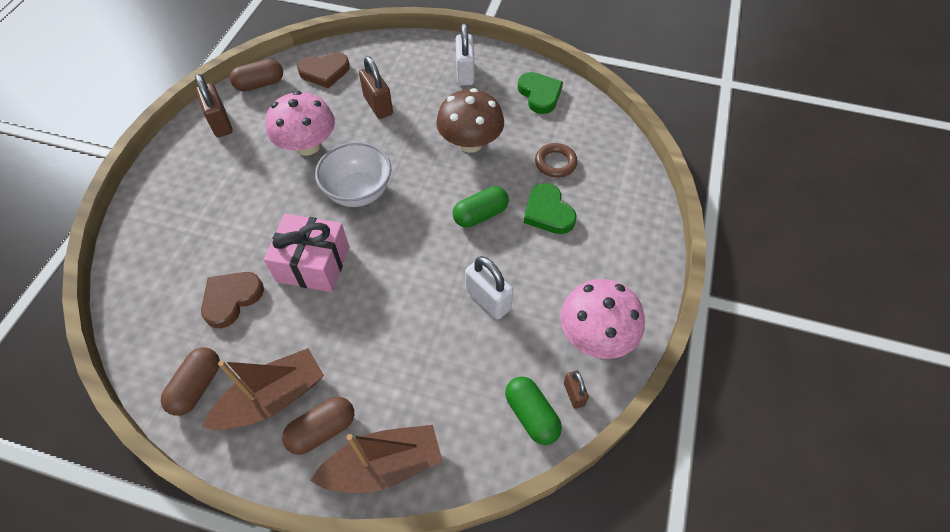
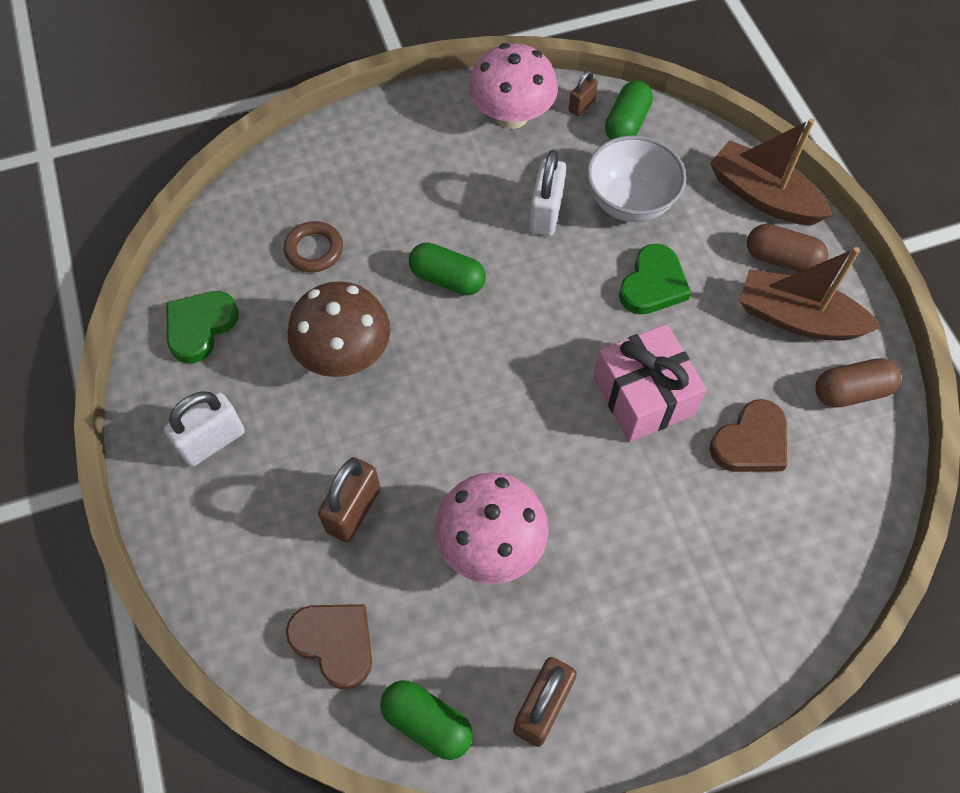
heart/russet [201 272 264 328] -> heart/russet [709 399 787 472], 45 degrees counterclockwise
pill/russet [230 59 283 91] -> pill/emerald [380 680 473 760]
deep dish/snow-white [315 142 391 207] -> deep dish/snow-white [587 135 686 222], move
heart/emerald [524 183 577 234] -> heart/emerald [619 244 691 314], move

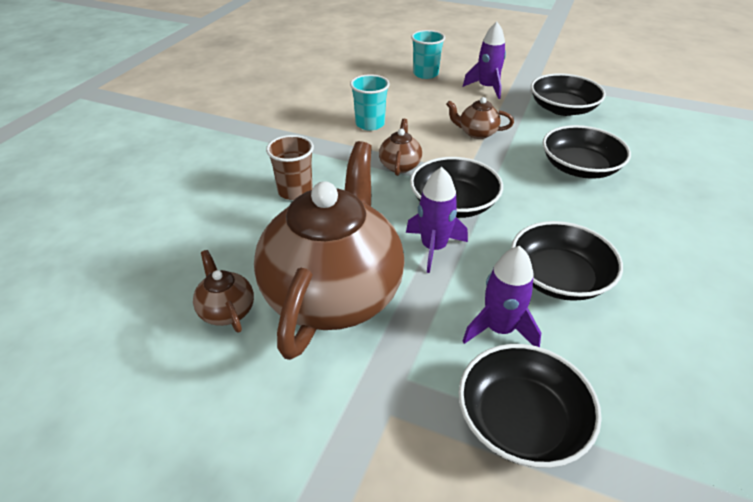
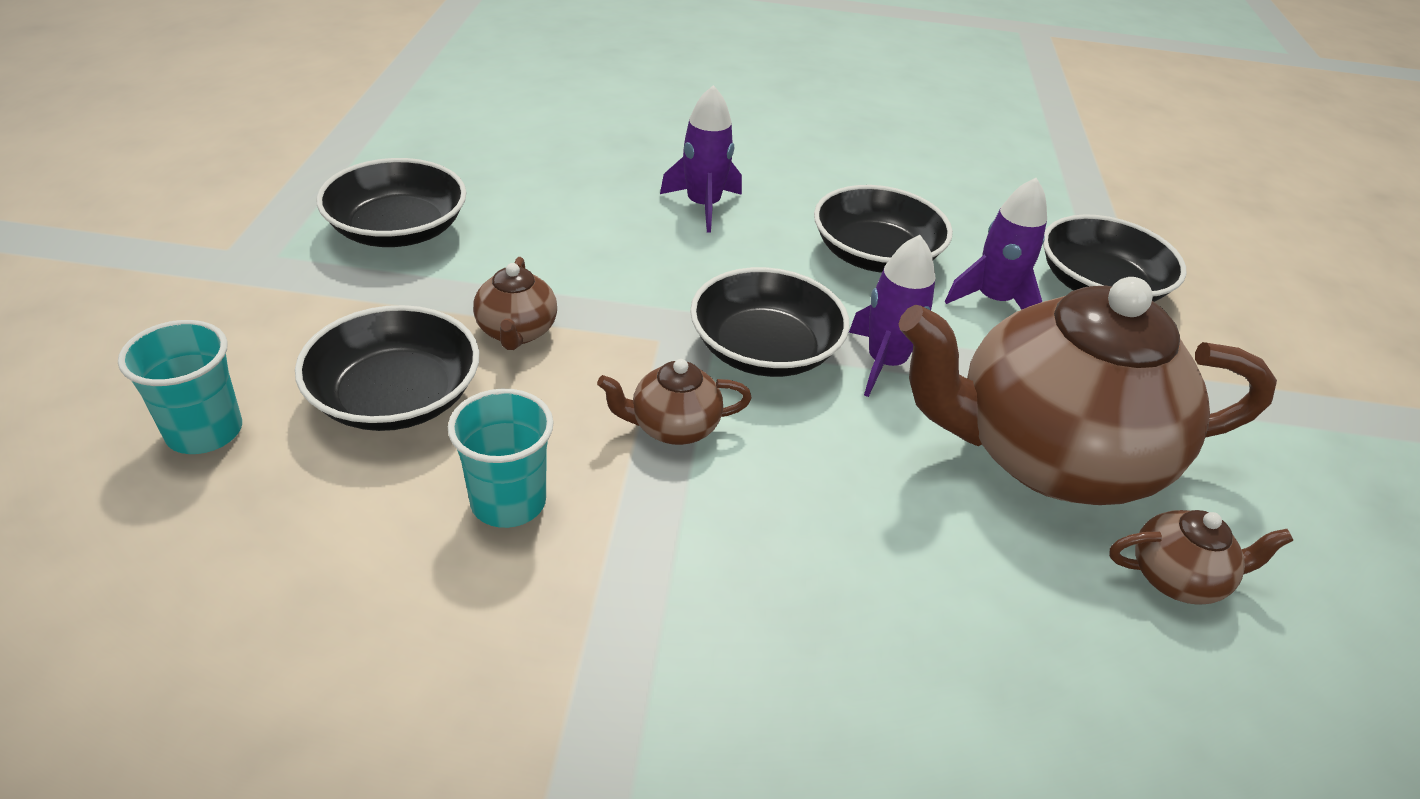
teapot/russet [193 250 254 333] -> teapot/russet [1109 510 1293 605], 135 degrees counterclockwise
cup/russet [266 135 314 200] -> none
toy rocket/royal purple [463 22 506 99] -> toy rocket/royal purple [660 85 742 232], move
deep dish/ebony [543 125 631 179] -> deep dish/ebony [295 305 479 431], move

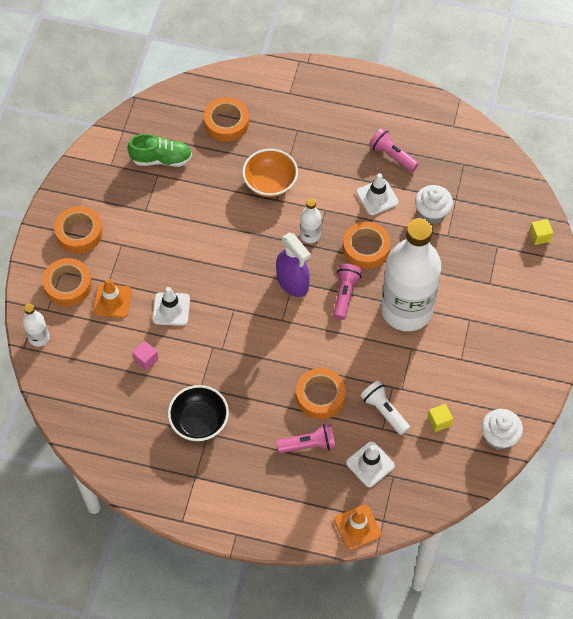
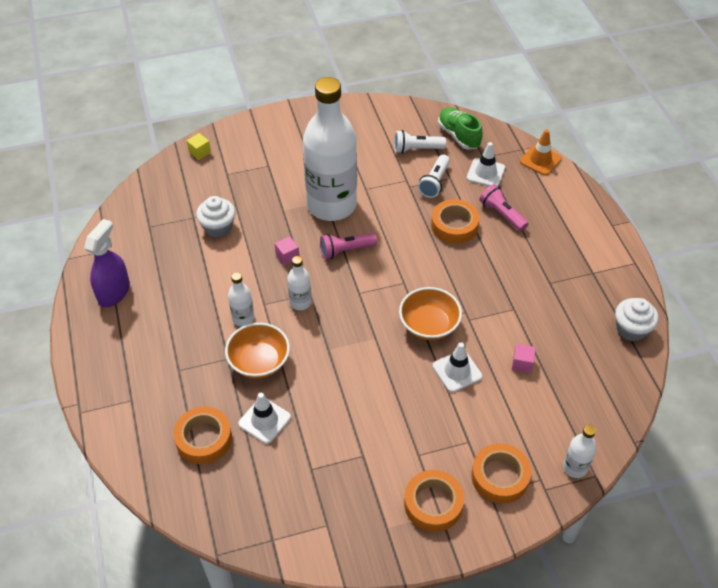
safety cone/orange-coloured [93 279 132 318] -> none
lace-up shoe/emerald [127 134 192 167] -> lace-up shoe/emerald [438 107 483 149], move
deep dish/ebony [168 385 229 441] -> none
spray bottle/royal purple [276 233 311 297] -> spray bottle/royal purple [84 219 130 307], move
tape/orange-coloured [343 222 390 269] -> solid cube/pink [275 236 299 266]
safety cone/snow-white [356 173 399 215] -> safety cone/snow-white [238 393 291 444], move
torch/pink [369 128 419 172] -> none
solid cube/yellow [428 404 453 432] -> torch/snow-white [394 130 446 154]
cupcake/snow-white [481 409 523 450] -> cupcake/snow-white [615 298 659 342], move
none -> flask/snow-white [228 272 254 327]
none -> deep dish/orange-coloured [399 287 462 340]

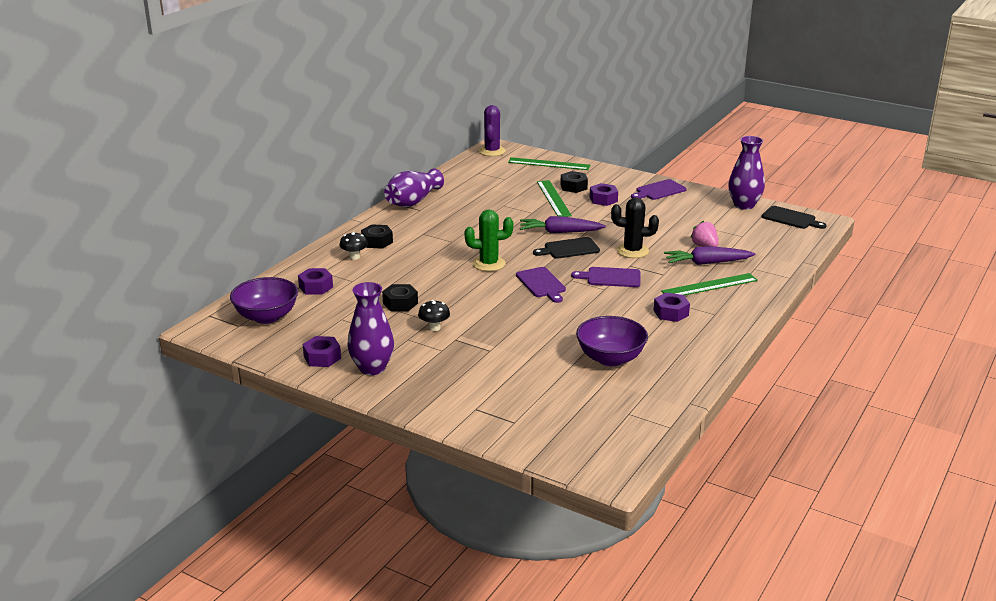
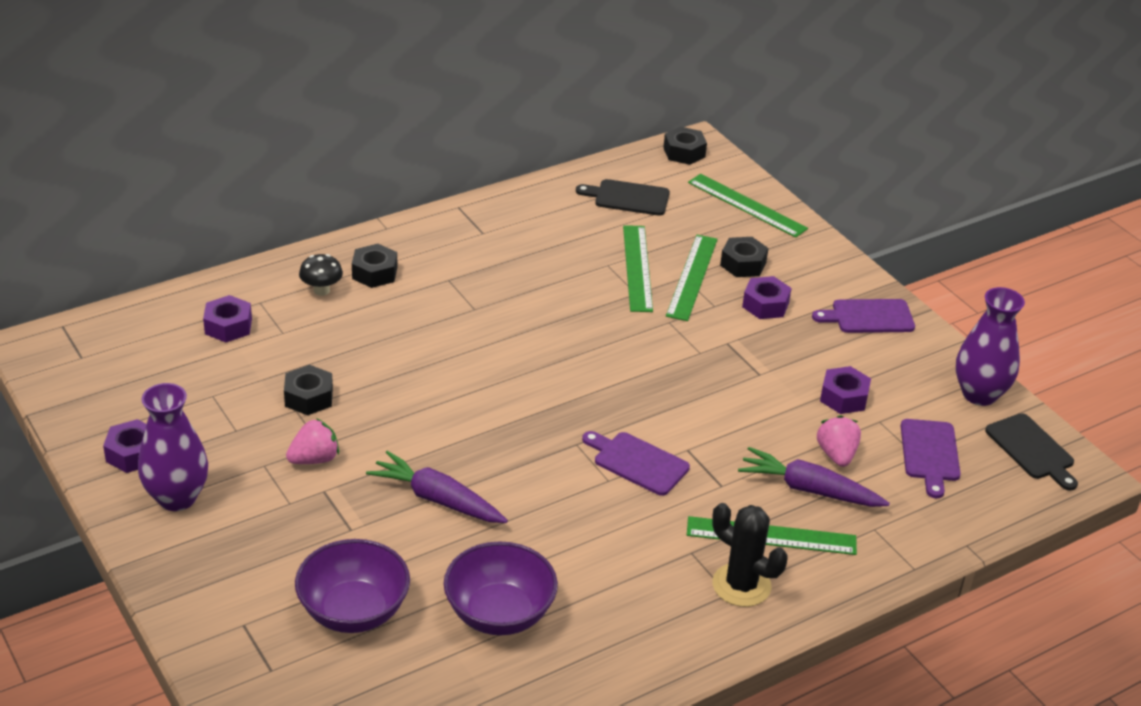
deep dish/royal purple [230 277 298 324] -> deep dish/royal purple [295 539 410 633], move
tall vase/royal purple [384 168 444 207] -> none
fungus/ebony [418 300 450 331] -> toy strawberry/pink [286 418 339 464]
cactus/emerald [464 209 513 271] -> none
cactus/royal purple [479 105 506 156] -> hex nut/ebony [663 126 707 165]
chopping board/royal purple [516 267 566 303] -> chopping board/royal purple [901 419 961 498], move
carrot/royal purple [520 216 606 233] -> carrot/royal purple [366 451 508 523], move
chopping board/ebony [533 237 600 259] -> chopping board/ebony [576 179 670 216], move
cactus/ebony [611 197 659 258] -> cactus/ebony [712 503 788 607], move
hex nut/royal purple [654 292 690 322] -> hex nut/royal purple [820 366 871 414], move
none -> ruler/emerald [623 225 653 312]

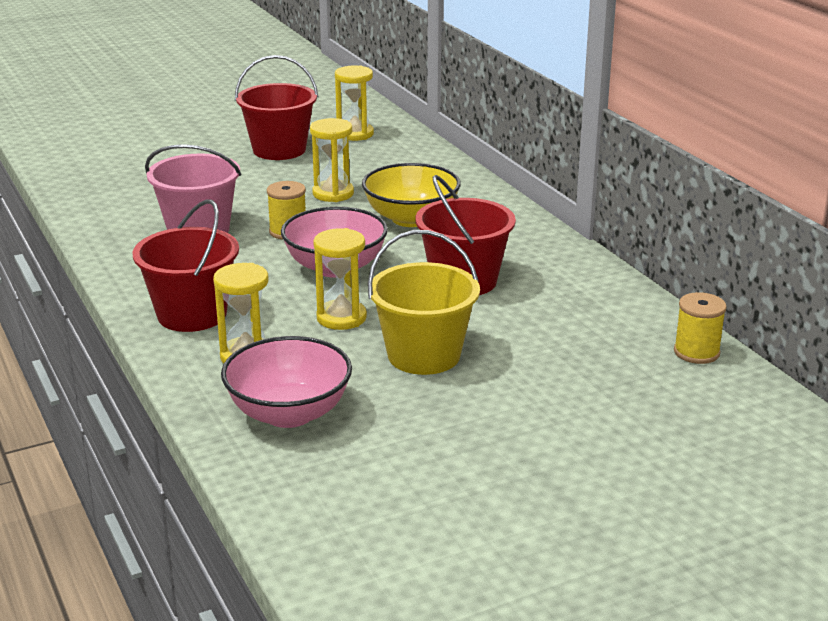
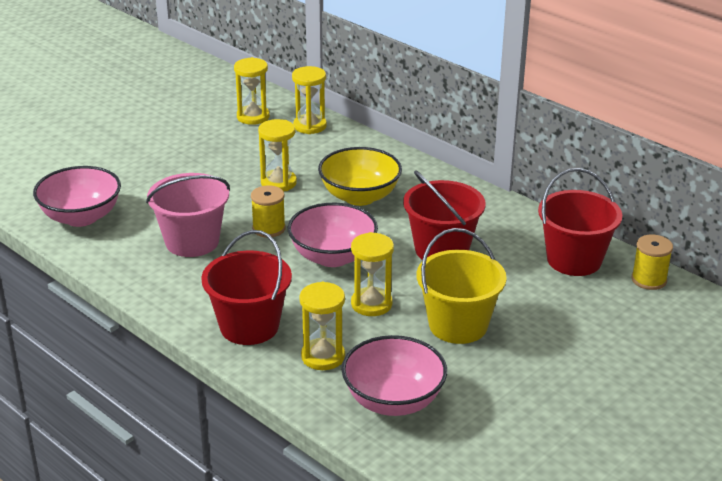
bucket/crimson [235 55 318 160] -> bucket/crimson [538 168 622 276], move
none -> deep dish/pink [33 166 121 227]
none -> sandglass/yellow [292 66 327 134]

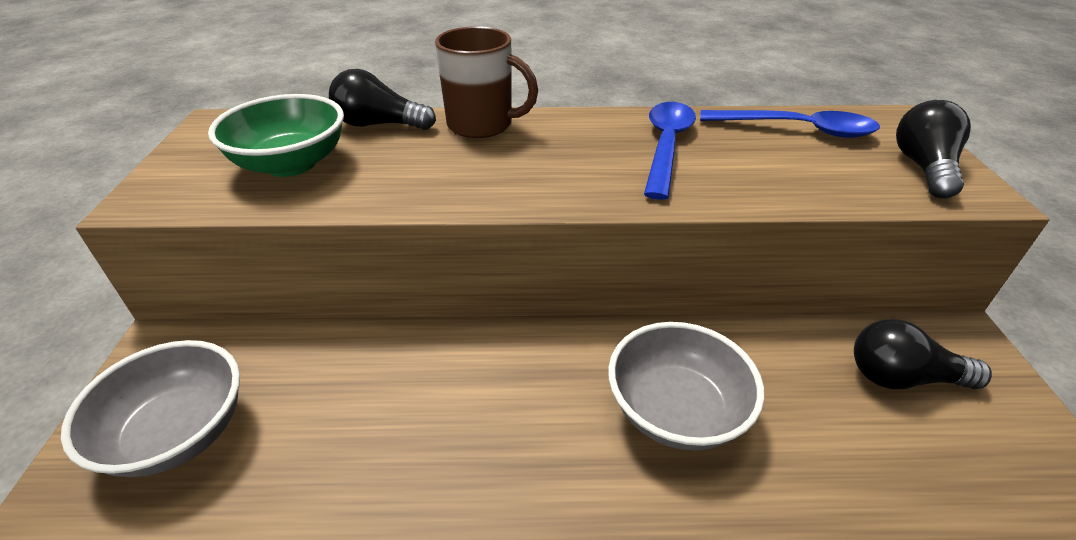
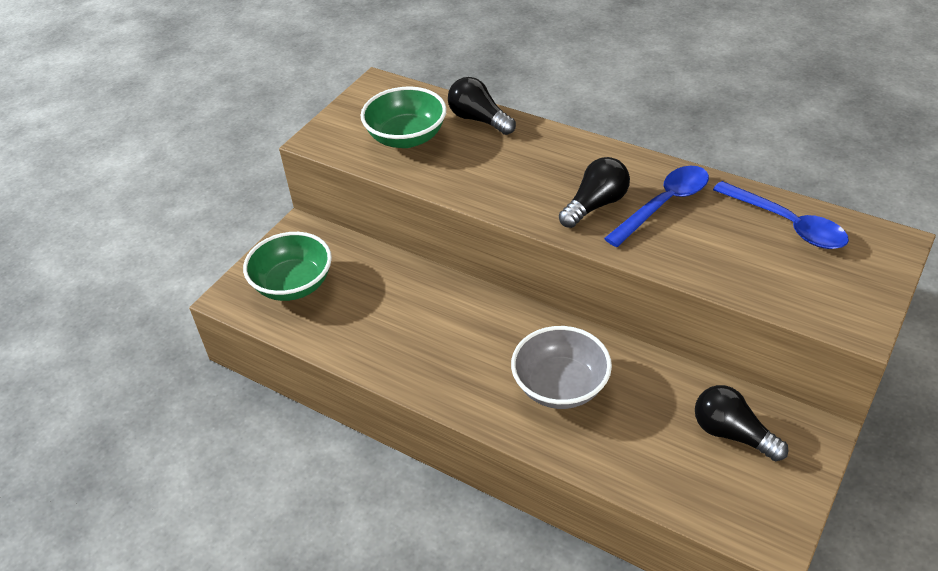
deep dish/ash-grey [61 340 240 477] -> deep dish/emerald [243 232 332 301]
tea mug/russet [435 26 538 138] -> none
light bulb/ebony [896 100 971 199] -> light bulb/ebony [559 157 630 228], move

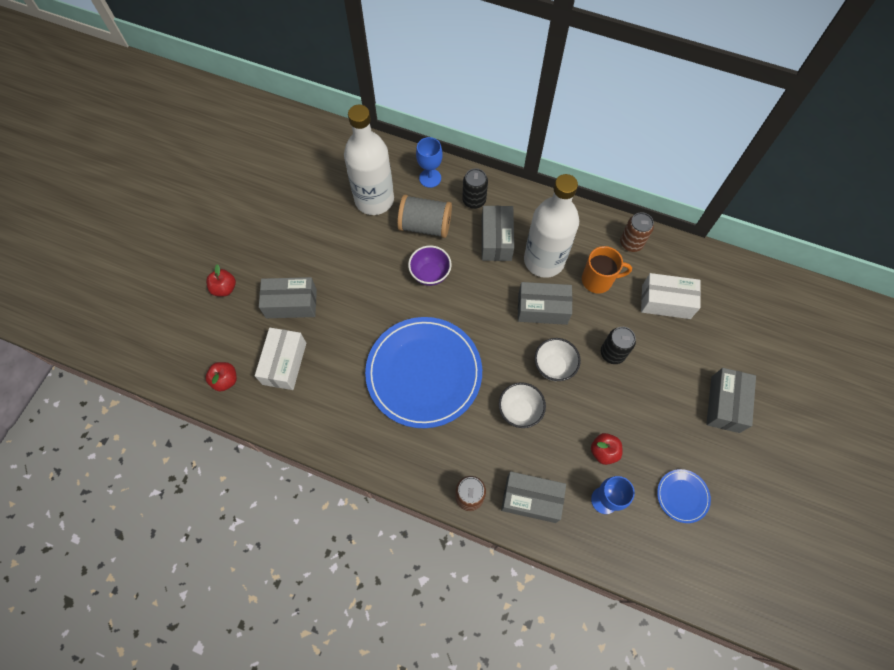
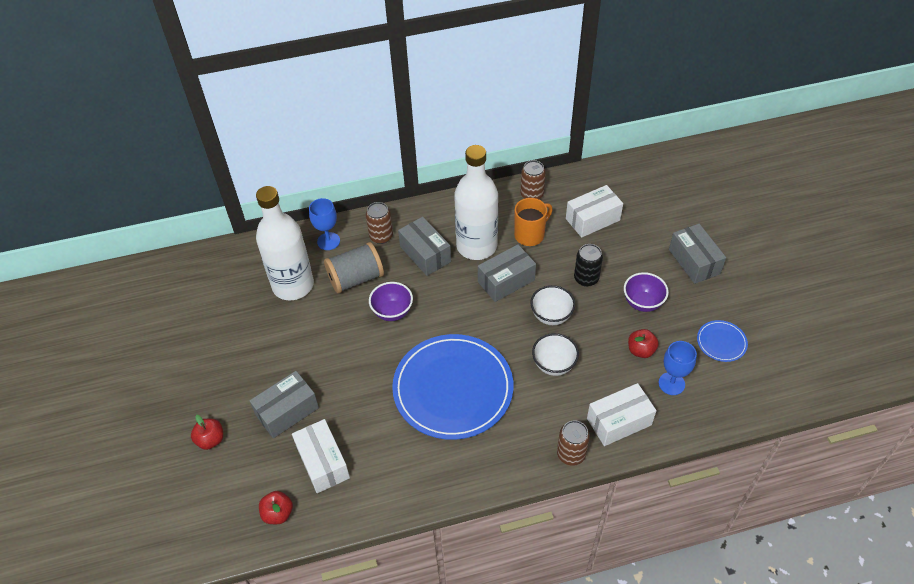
can/ebony [462 168 488 209] -> can/russet [366 202 393 244]
package/ash-grey [501 471 566 523] -> package/snow-white [587 383 657 446]
none -> deep dish/royal purple [624 272 669 312]

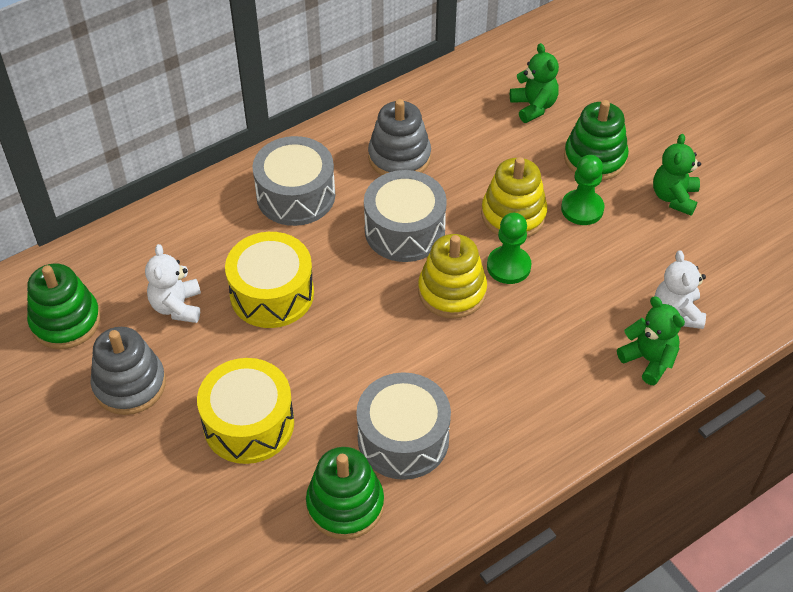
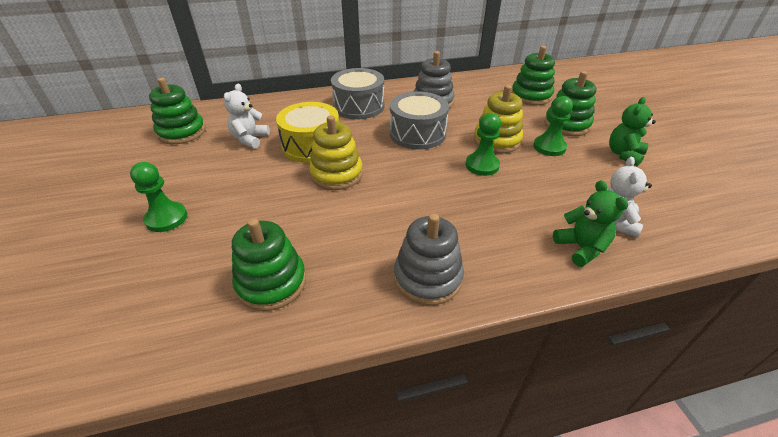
ring stacker/ash-grey [91 327 166 415] -> ring stacker/ash-grey [394 213 464 305], move
toy drum/yellow [197 358 294 464] -> none
toy drum/ash-grey [356 372 451 480] -> none
ring stacker/yellow [418 234 487 319] -> ring stacker/yellow [309 116 363 190], move
stuffed bear/emerald [510 43 559 123] -> ring stacker/emerald [511 46 555 105]
none -> game pawn/emerald [130 162 187 232]

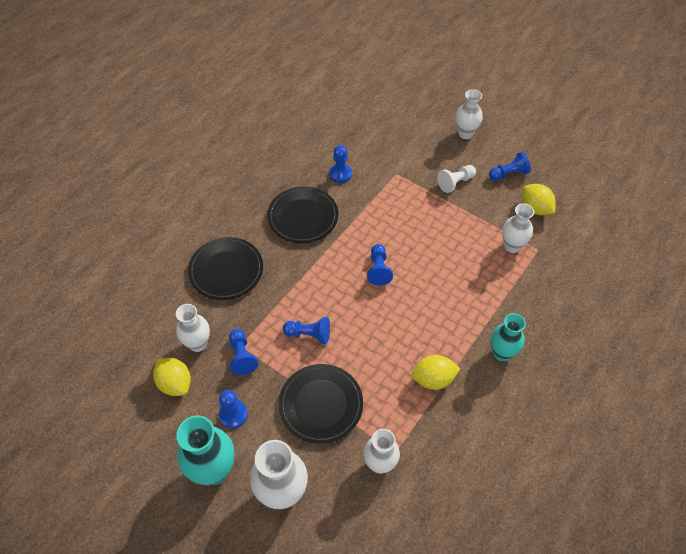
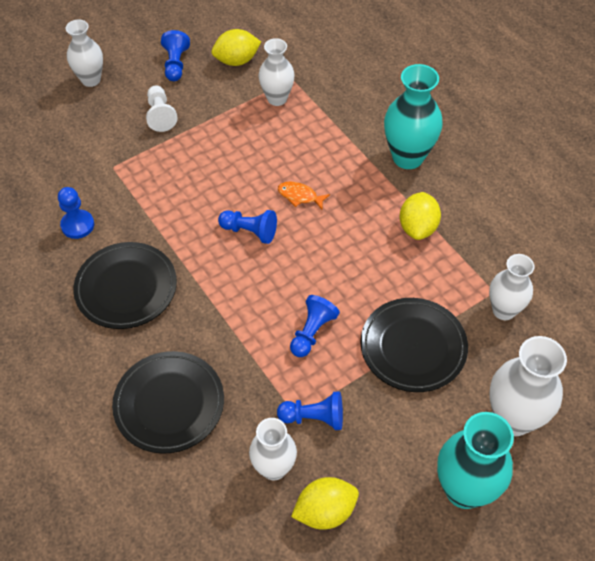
game pawn/cobalt [219 390 248 428] -> none
tall vase/aqua [491 313 526 361] -> tall vase/aqua [384 64 443 169], x1.51
none -> fish figure/orange-coloured [278 182 330 209]

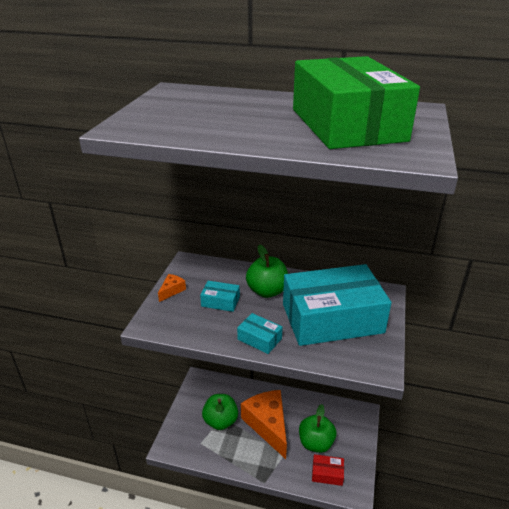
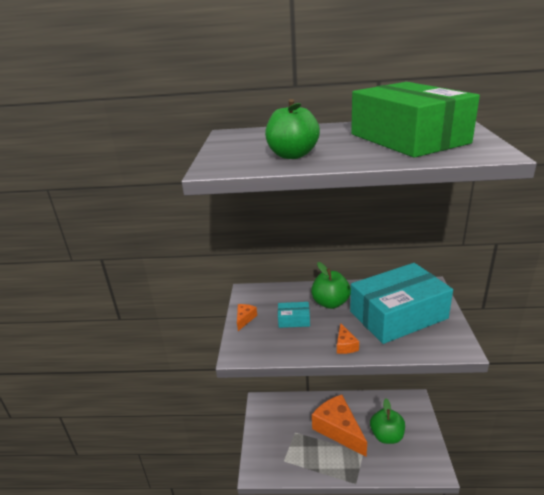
apple/emerald [202 394 238 430] -> apple/emerald [265 99 320 159], move
package/aqua [237 313 283 354] -> cheese wedge/orange-coloured [337 323 359 354]
package/crimson [312 454 344 486] -> none

